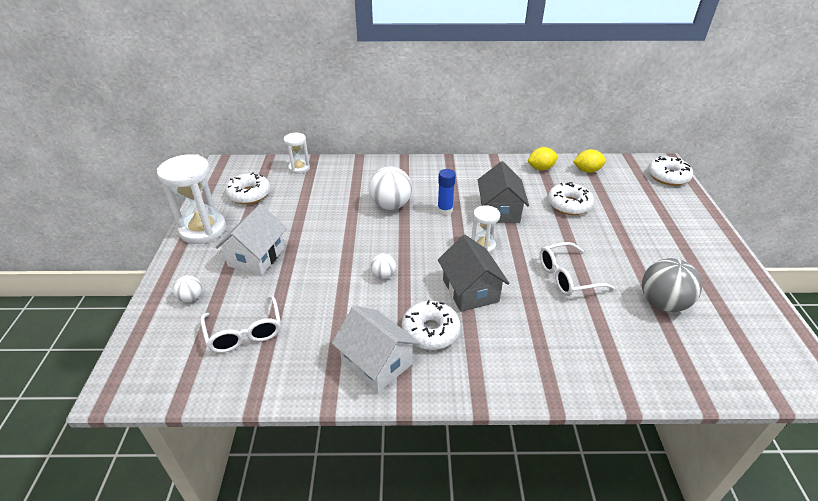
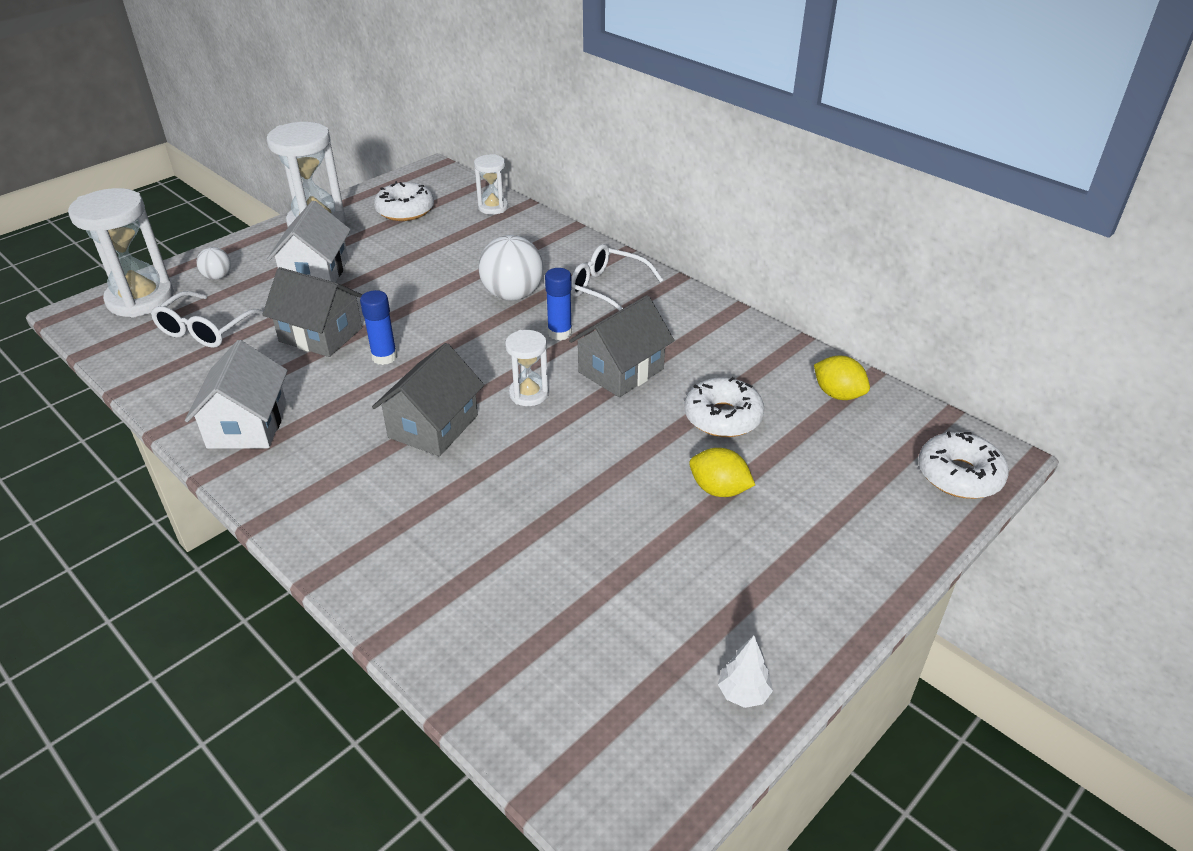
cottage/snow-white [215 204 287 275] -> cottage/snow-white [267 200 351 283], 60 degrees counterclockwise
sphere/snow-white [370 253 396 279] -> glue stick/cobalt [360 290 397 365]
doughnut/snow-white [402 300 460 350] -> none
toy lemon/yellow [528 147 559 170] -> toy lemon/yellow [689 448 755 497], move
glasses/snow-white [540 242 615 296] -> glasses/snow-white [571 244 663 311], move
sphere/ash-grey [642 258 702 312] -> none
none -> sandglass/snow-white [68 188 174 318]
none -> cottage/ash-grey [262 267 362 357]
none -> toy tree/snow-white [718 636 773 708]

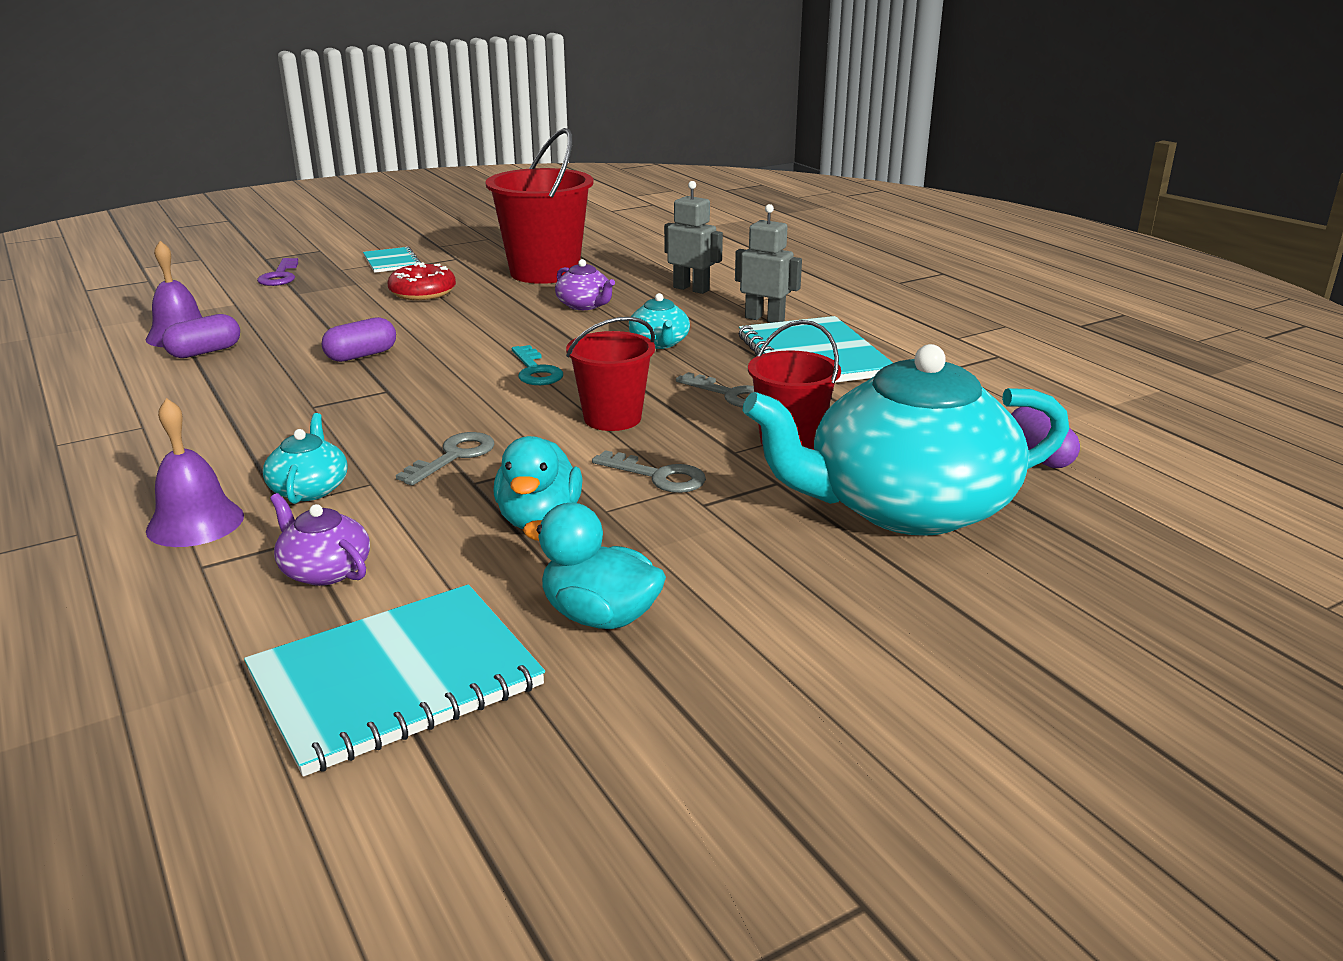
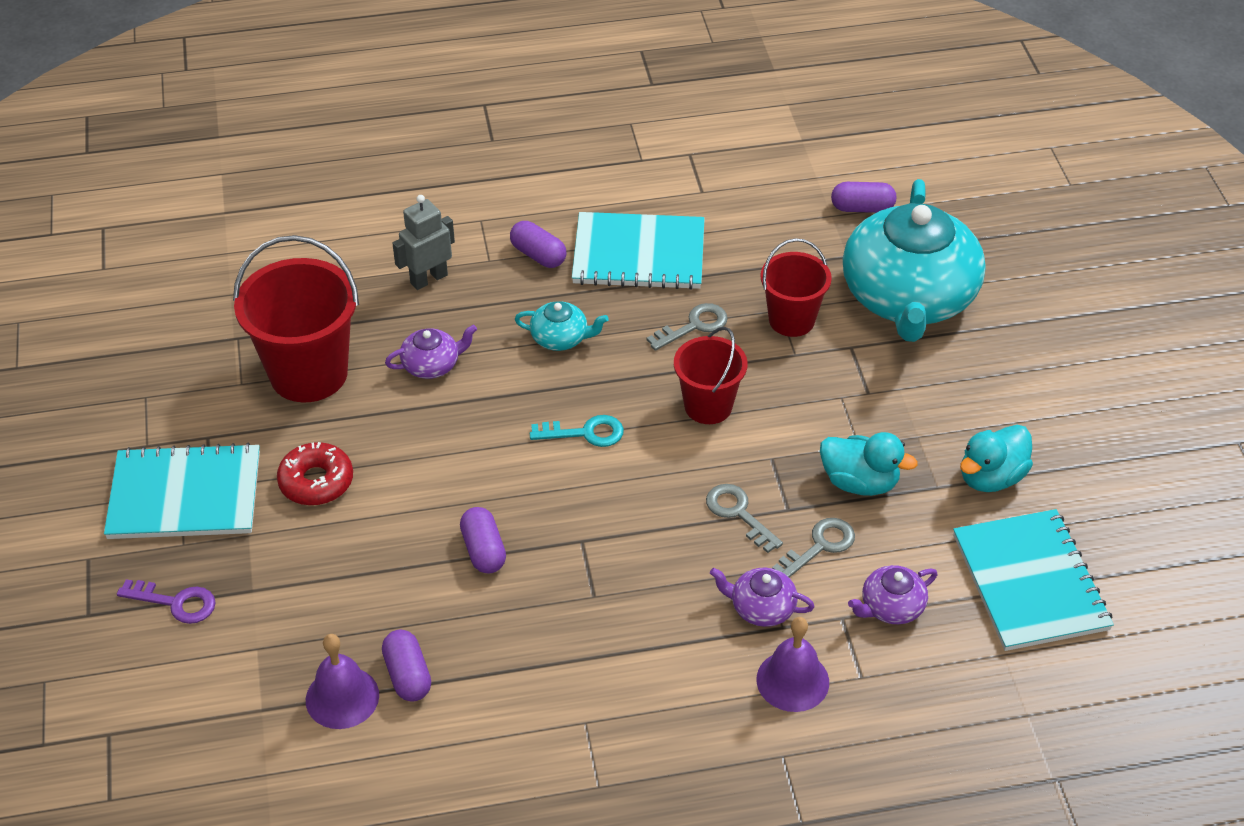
teapot/aqua [263 413 348 504] -> teapot/royal purple [710 568 815 627]
notebook/aqua [363 246 421 273] -> notebook/aqua [104 443 260 539], x1.91
key/ash-grey [592 450 706 493] -> key/ash-grey [772 518 855 578], move
robot figure/ash-grey [735 204 802 323] -> pill/royal purple [510 221 566 268]

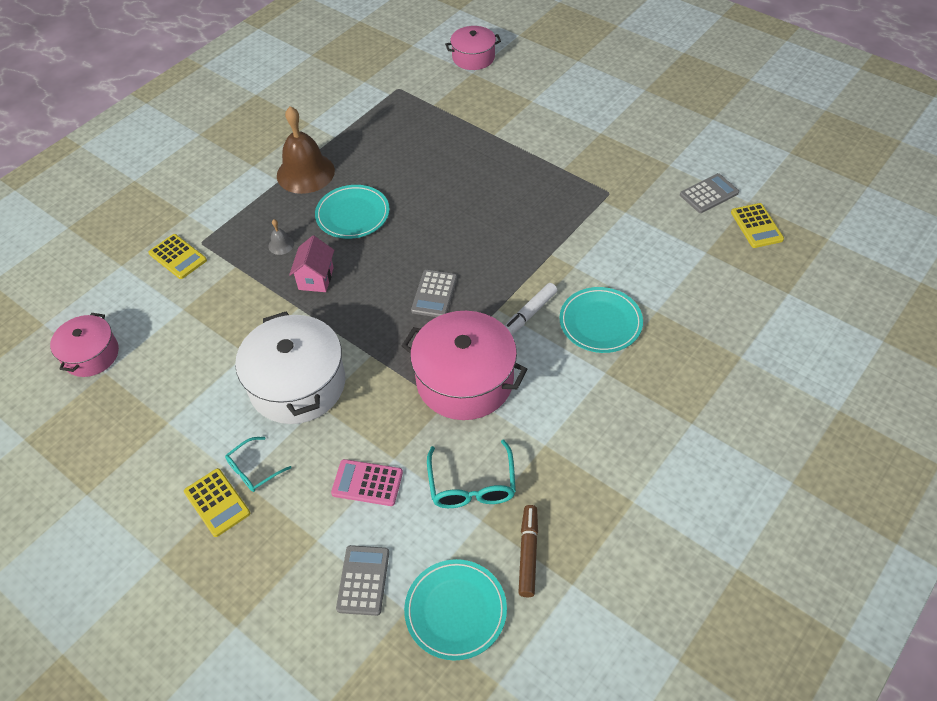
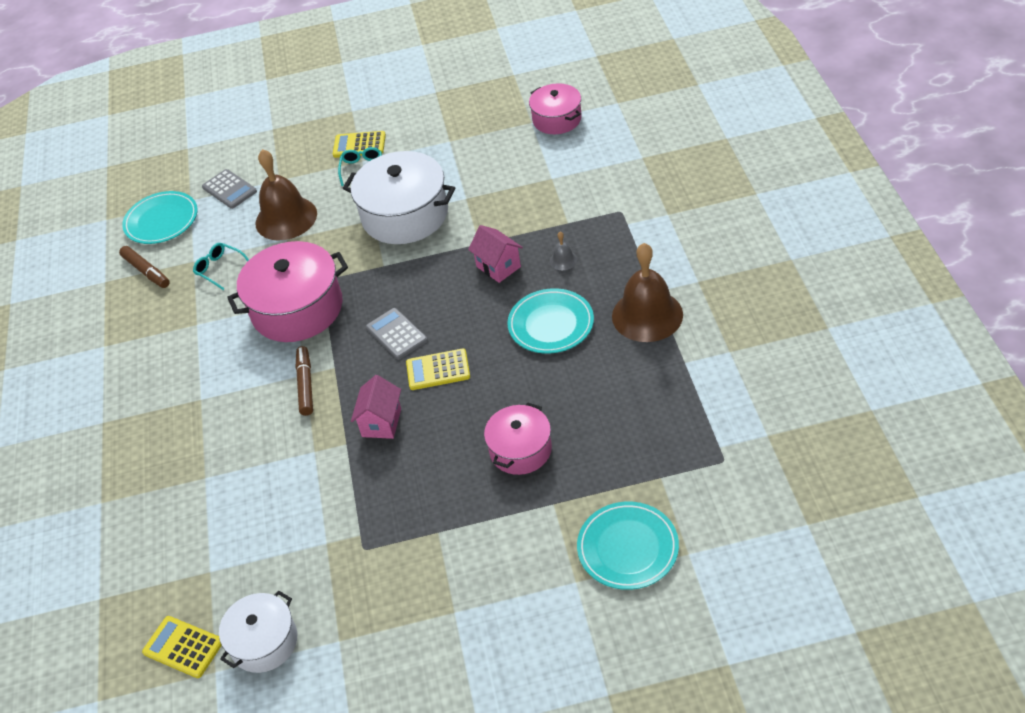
adding machine/yellow [148 234 207 279] -> adding machine/yellow [406 348 470 390], move
adding machine/pink [331 459 403 506] -> hand bell/russet [255 149 317 240]
glasses/aqua [427 439 516 508] -> glasses/aqua [193 243 249 290], x0.64
cooking pot/pink [445 26 501 70] -> cooking pot/pink [484 402 552 475], move
marker pen/snow-white [504 283 558 335] -> marker pen/russet [296 346 313 416]
flat dish/aqua [560 287 643 353] -> flat dish/aqua [577 502 679 590], move
adding machine/ash-grey [680 173 739 213] -> cooking pot/snow-white [219 591 297 673]
none -> cottage/pink [351 375 401 439]

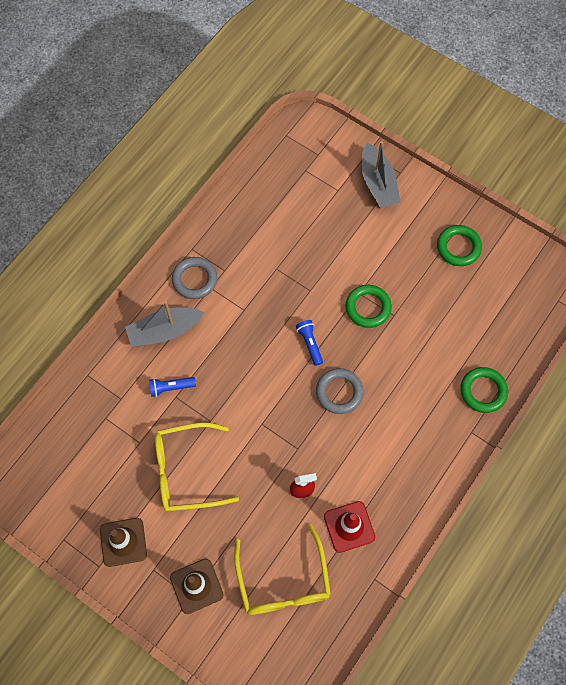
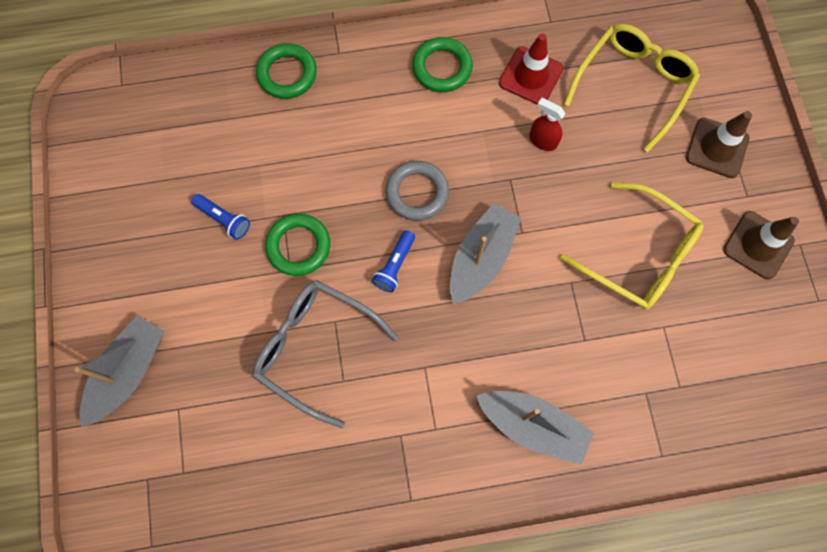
torch/cobalt [149 377 196 397] -> torch/cobalt [191 194 250 240], move
ring/ash-grey [172 257 217 299] -> none
ring/emerald [437 225 482 266] -> ring/emerald [412 37 473 92], move
none -> glasses/ash-grey [253 280 398 428]
none -> toy boat/ash-grey [450 203 521 304]

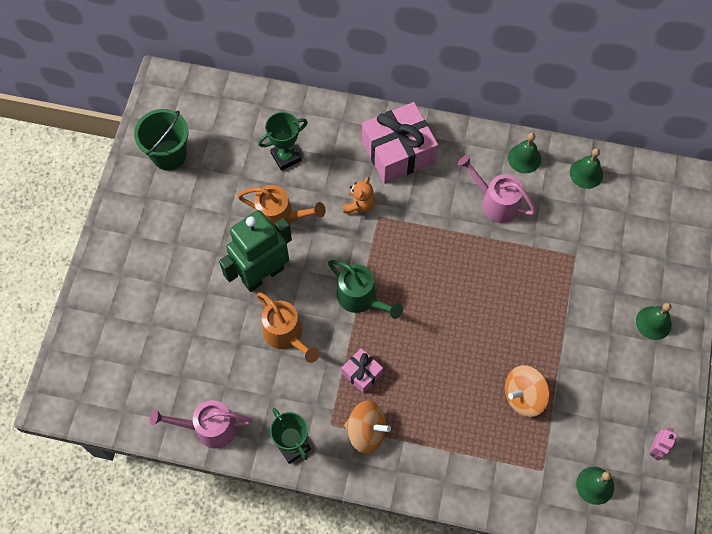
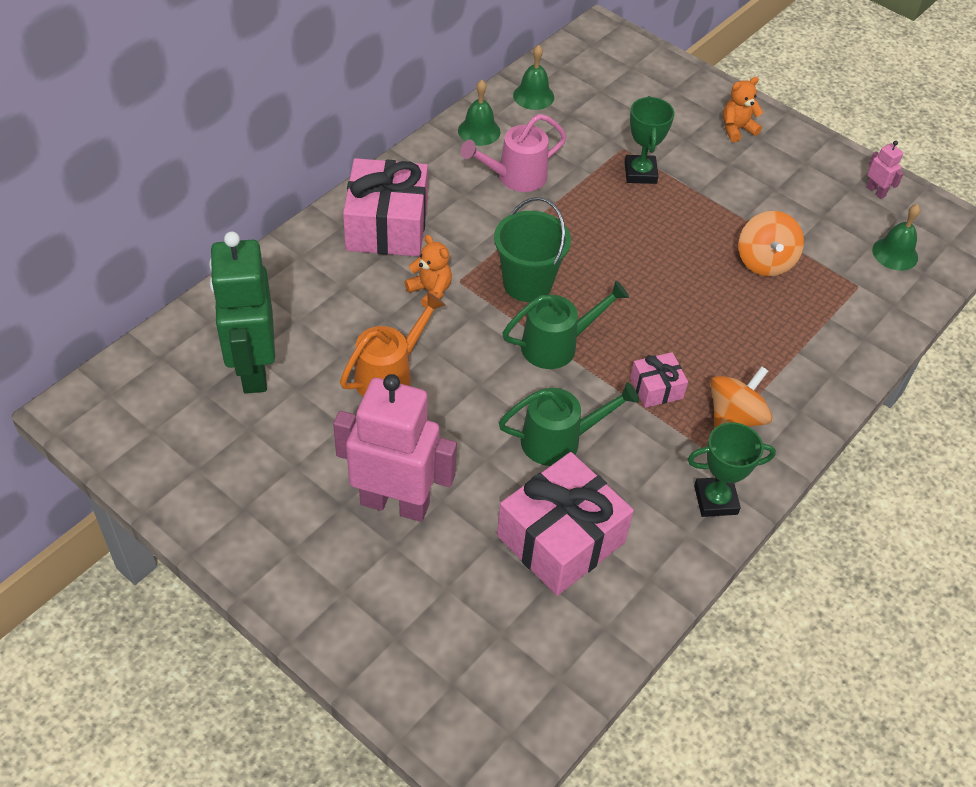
bucket/emerald [134 109 189 171] -> bucket/emerald [494 197 571 302], move
watering pot/pink [150 400 252 449] -> none
robot figure/emerald [219 210 292 292] -> robot figure/emerald [209 232 275 394], move
watering pot/orange-coloured [257 292 320 363] -> watering pot/emerald [499 382 639 466]
prize cup/emerald [258 112 308 171] -> prize cup/emerald [624 96 674 184], move
hand bell/emerald [636 303 672 340] -> stuffed bear/orange-coloured [723 77 763 142]
none -> robot figure/pink [333 374 457 522]
none -> present/pink [497 452 634 596]

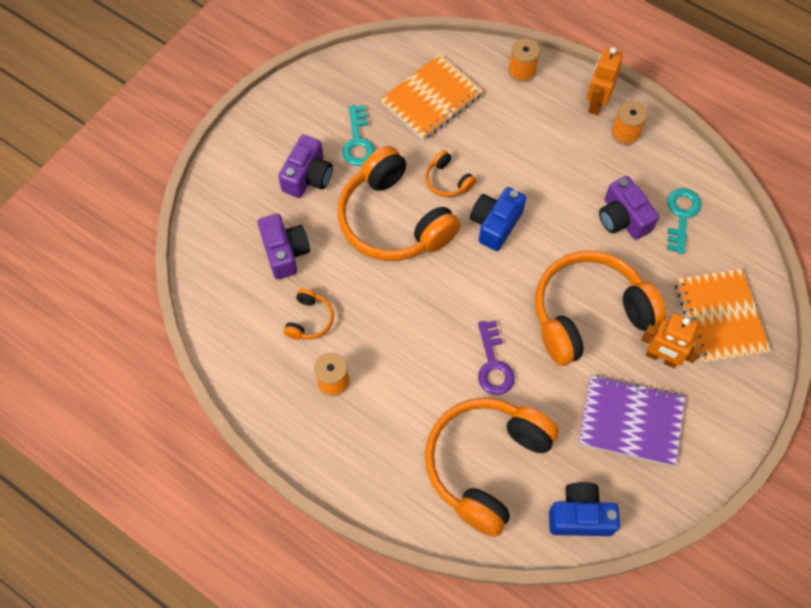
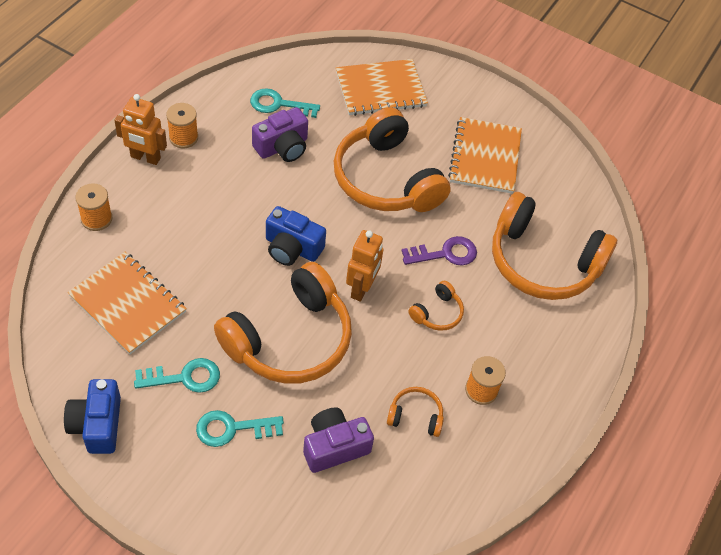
camera/royal purple [278 135 333 198] -> key/aqua [196 410 284 447]
headset/orange-coloured [425 150 476 197] -> headset/orange-coloured [408 281 464 331], move
camera/cobalt [549 482 620 536] -> camera/cobalt [64 379 121 454], move
notebook/royal purple [579 375 685 466] -> notebook/orange-coloured [448 117 522 194]
robot figure/orange-coloured [641 313 703 368] -> robot figure/orange-coloured [346 230 384 302], move

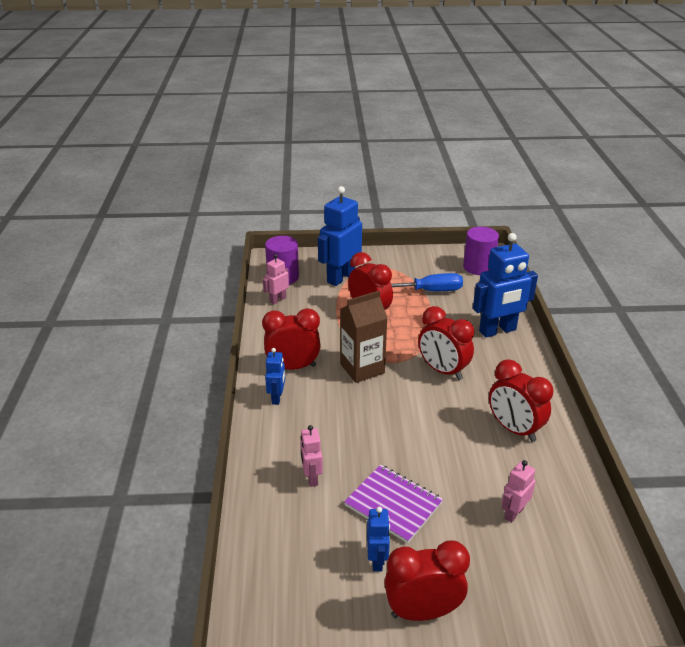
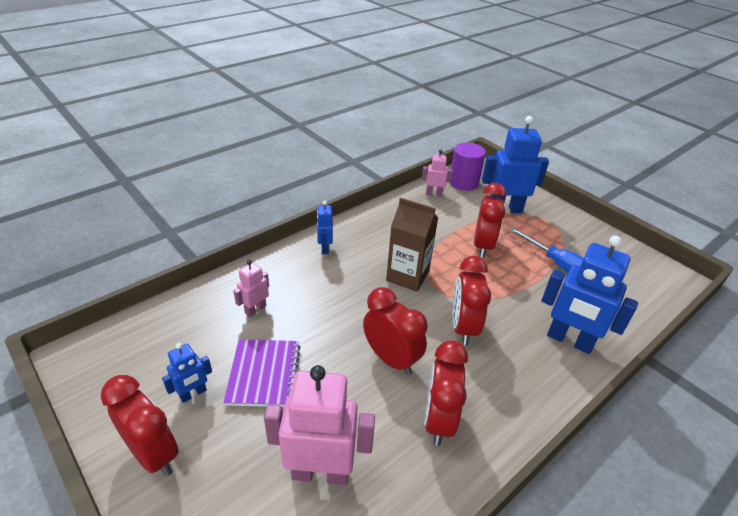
clock/crimson [262 308 321 370] -> clock/crimson [363 287 428 375], move
robot figure/cobalt [265 348 285 405] -> robot figure/cobalt [317 201 333 254], 120 degrees clockwise
cylinder shape/royal purple [463 227 499 275] -> none
robot figure/pink [502 460 536 523] -> robot figure/pink [264 365 375 485], x1.97

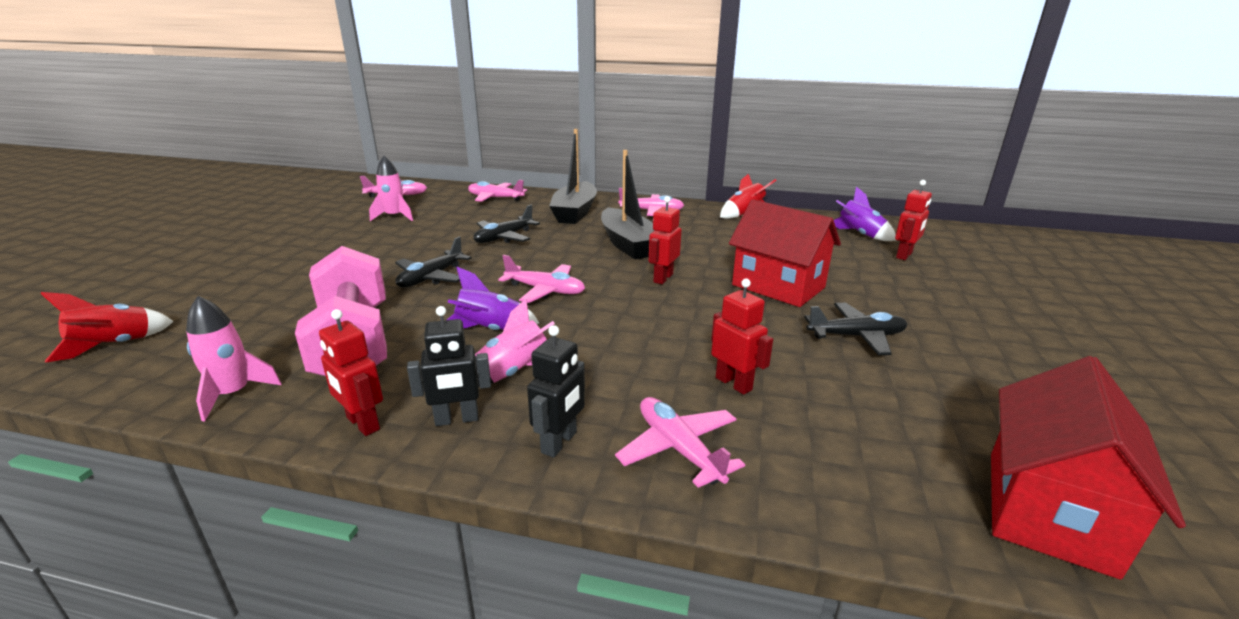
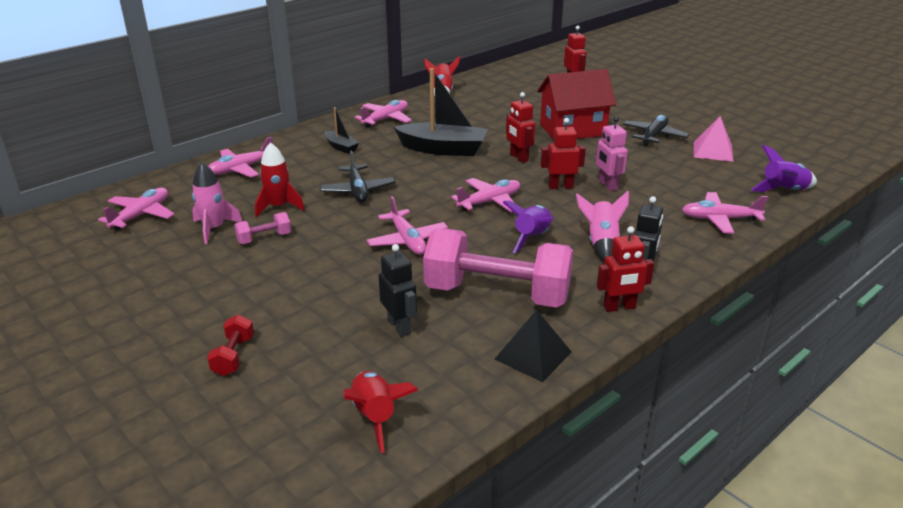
toy rocket/pink [186 296 282 421] -> pyramid/ebony [495 310 572 382]
plane/ebony [395 236 472 287] -> plane/pink [367 196 448 255]
robot figure/ebony [527 325 585 458] -> robot figure/ebony [379 244 417 337], move
toy boat/ebony [549 129 597 224] -> toy boat/ebony [324 107 359 154], x0.50
robot figure/crimson [711 278 773 395] -> robot figure/crimson [541 118 586 189], move
toy rocket/royal purple [834 187 897 241] -> toy rocket/royal purple [751 145 817 192], move
cottage/crimson [991 356 1186 580] -> none
none -> dumbbell/crimson [207 315 254 376]
none -> dumbbell/pink [234 212 291 244]
none -> toy rocket/crimson [255 142 305 217]
none -> robot figure/pink [596 117 628 191]
none -> pyramid/pink [694 116 734 162]

